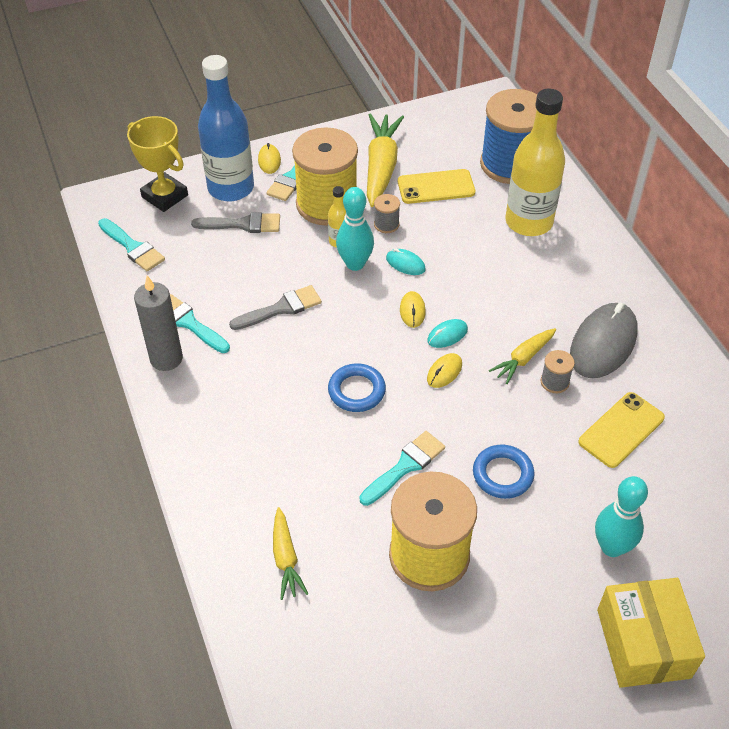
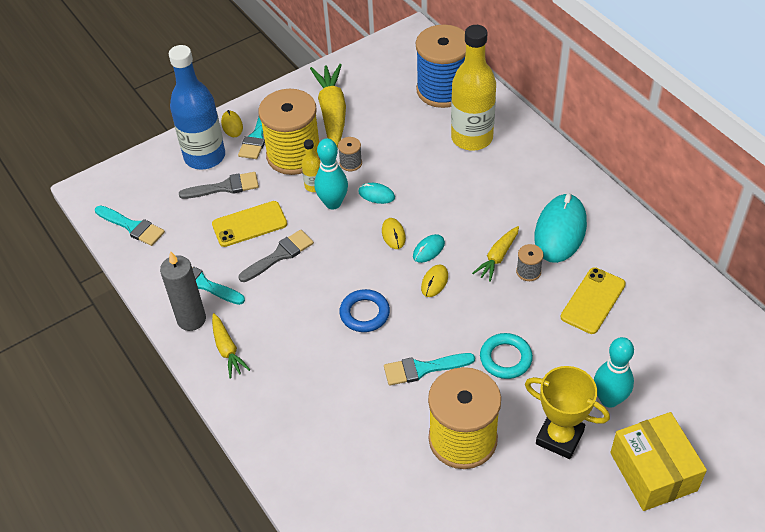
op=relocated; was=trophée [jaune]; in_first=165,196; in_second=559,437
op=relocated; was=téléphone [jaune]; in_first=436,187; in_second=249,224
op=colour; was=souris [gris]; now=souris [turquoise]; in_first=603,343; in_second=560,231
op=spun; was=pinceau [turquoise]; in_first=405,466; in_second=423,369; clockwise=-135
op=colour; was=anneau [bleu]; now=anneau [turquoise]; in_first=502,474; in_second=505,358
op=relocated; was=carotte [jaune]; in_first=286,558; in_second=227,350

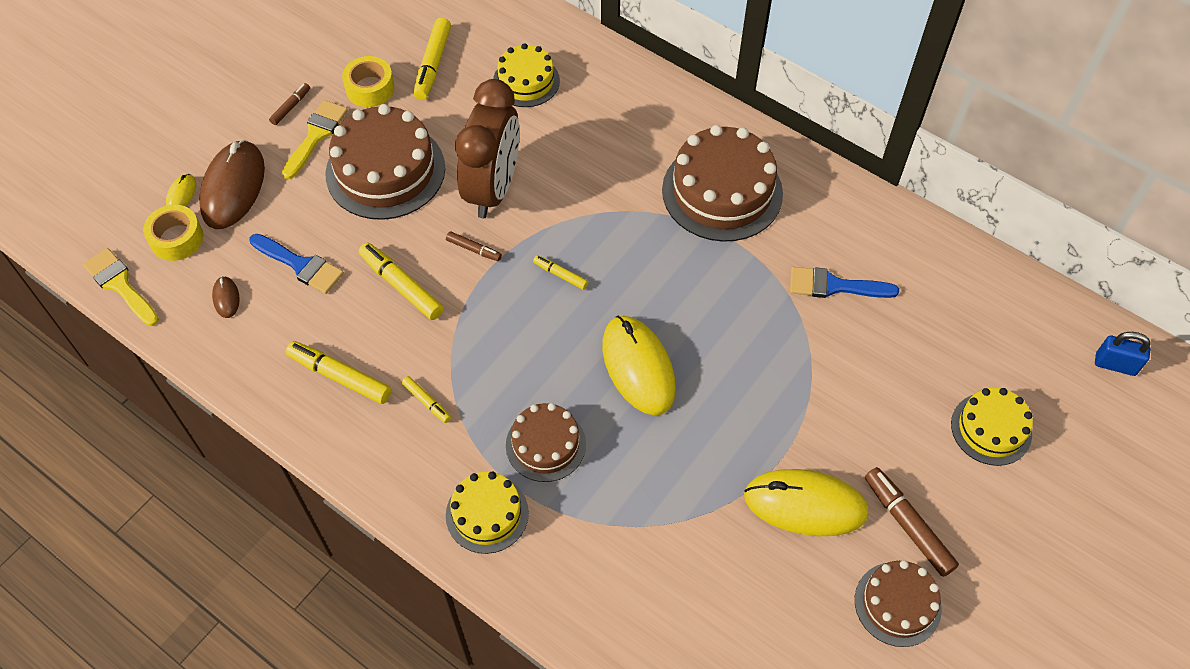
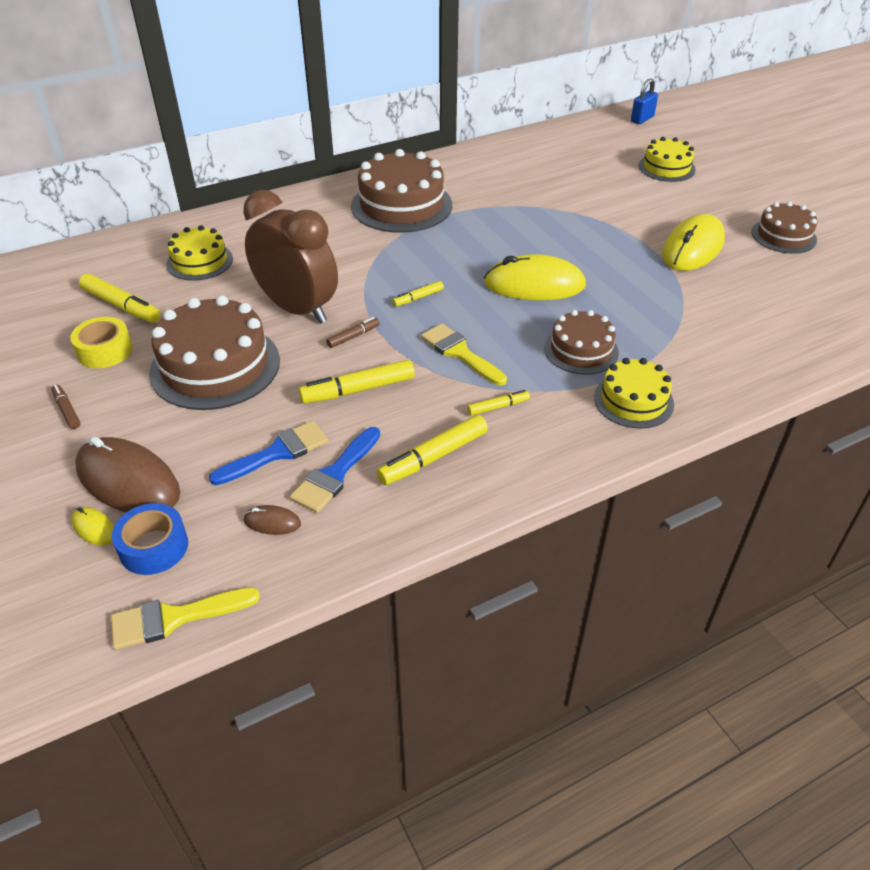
op=relocated; was=pinceau [jaune]; in_first=316,135; in_second=460,353
op=colour; was=ruban adhésif [jaune]; now=ruban adhésif [bleu]; in_first=177,239; in_second=154,547
op=relocated; was=pinceau [bleu]; in_first=834,286; in_second=335,474
op=missing; was=feutre [marron]; in_first=907,525

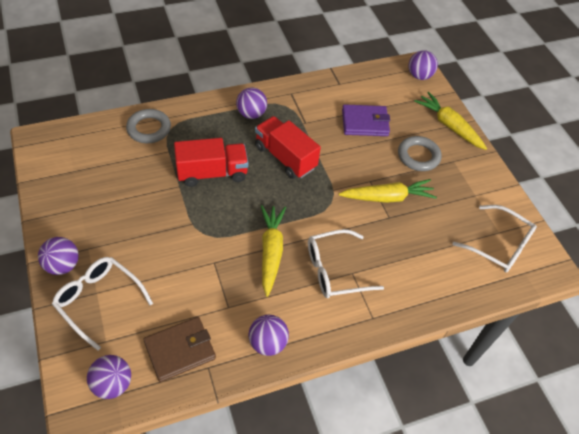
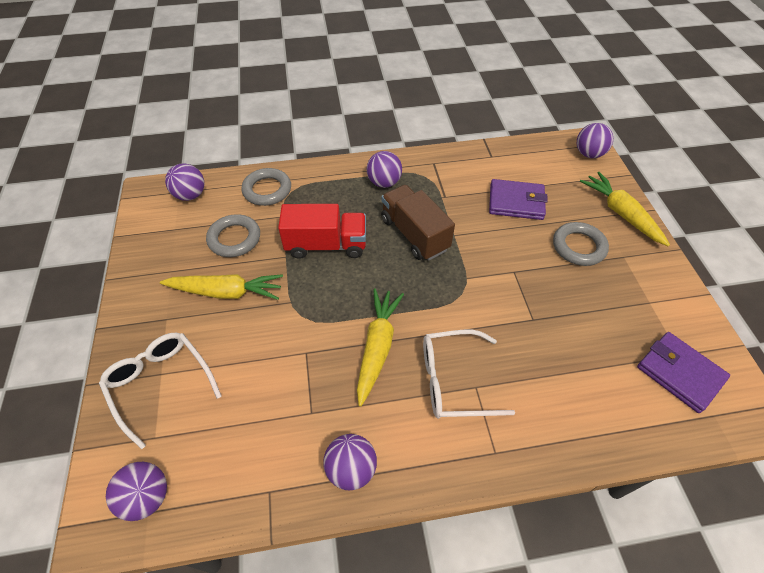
op=colour; was=camion [rouge]; now=camion [marron]; in_first=285,157; in_second=414,234
op=relocated; was=carotte [jaune]; in_first=387,197; in_second=226,292
op=exchanged; was=lunettes [blanc]; now=portefeuille [violet]; in_first=499,245; in_second=679,373
op=relocated; was=balle [violet]; in_first=63,265; in_second=190,195
op=missing; was=portefeuille [marron]; in_first=180,350
op=appeared; now=anneau [gris]; in_second=234,239

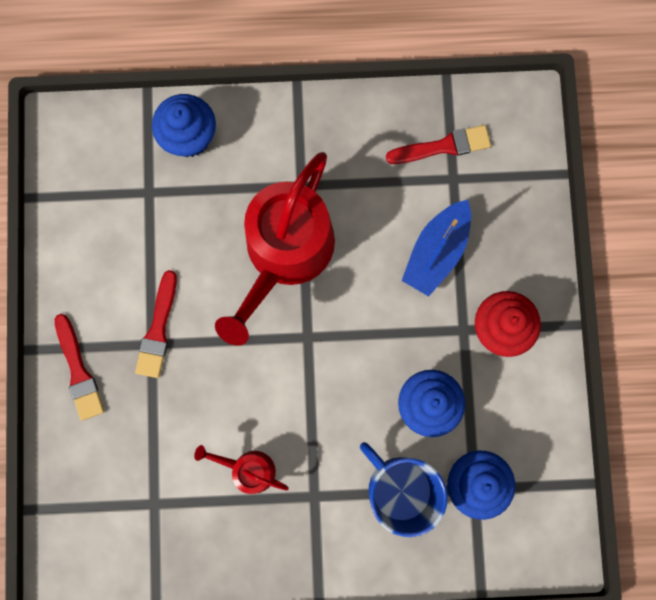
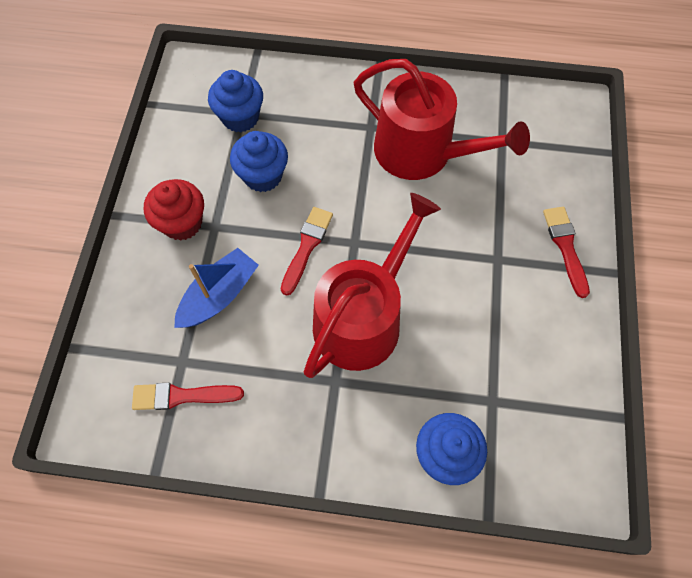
op=relocated; was=pinceau [rouge]; in_first=158,329; in_second=306,247
op=missing; was=tasse [bleu]; in_first=399,488
op=size; was=arrosoir [rouge]; in_first=248,469; in_second=422,152; ratio=2.17

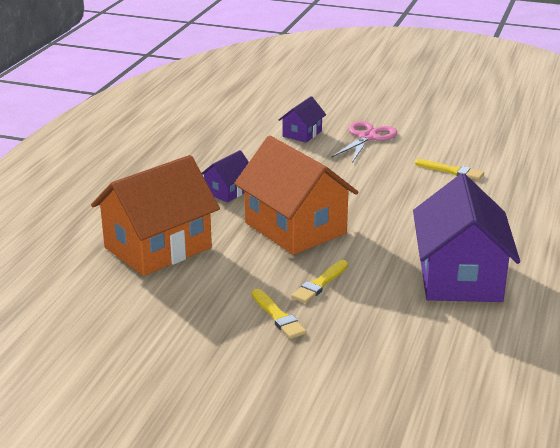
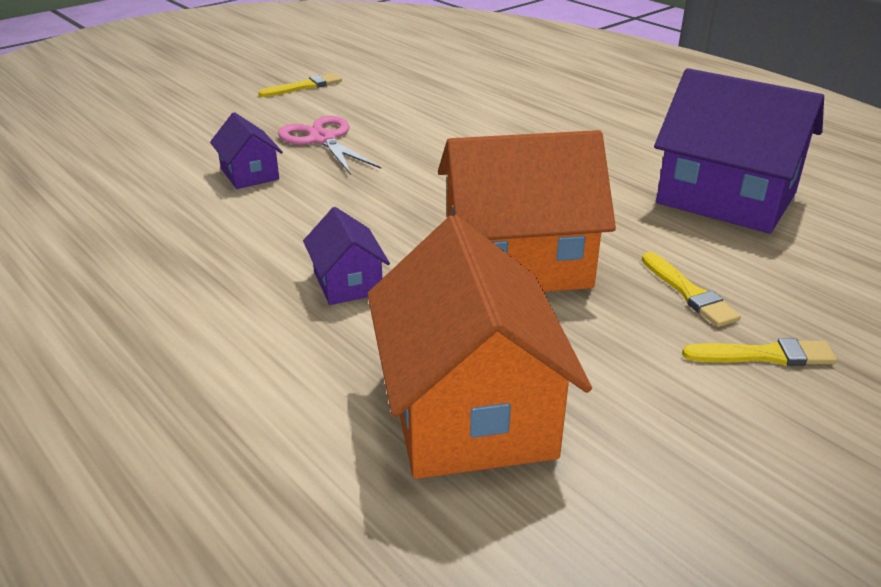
op=relocated; was=pinceau [jaune]; in_first=451,171; in_second=304,87

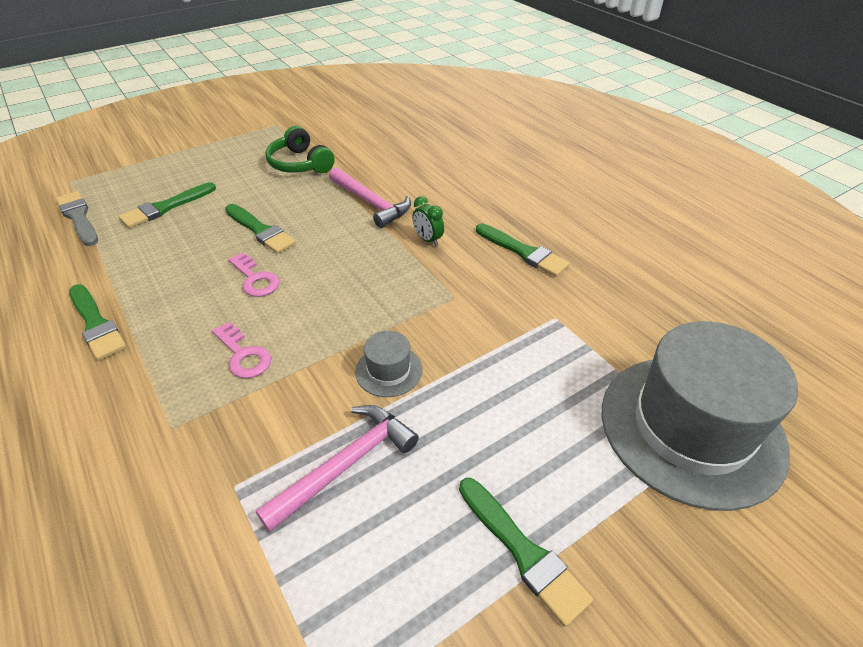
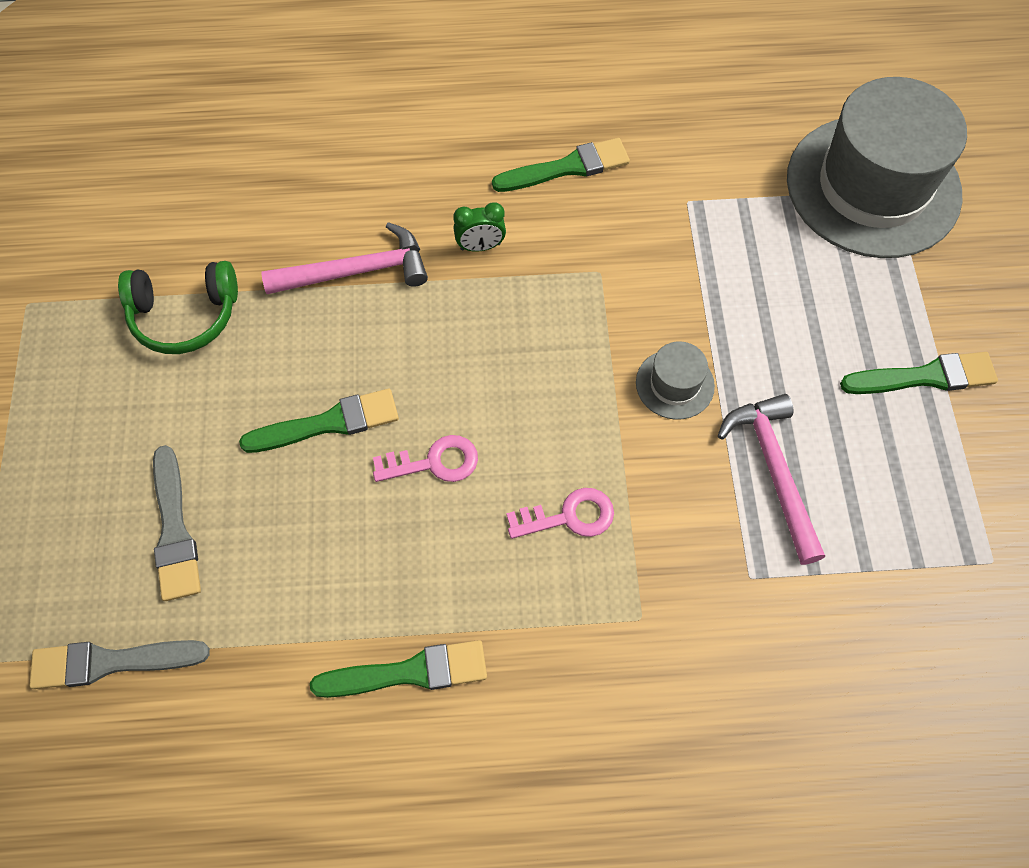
op=colour; was=pinceau [vert]; now=pinceau [gris]; in_first=166,207; in_second=174,530

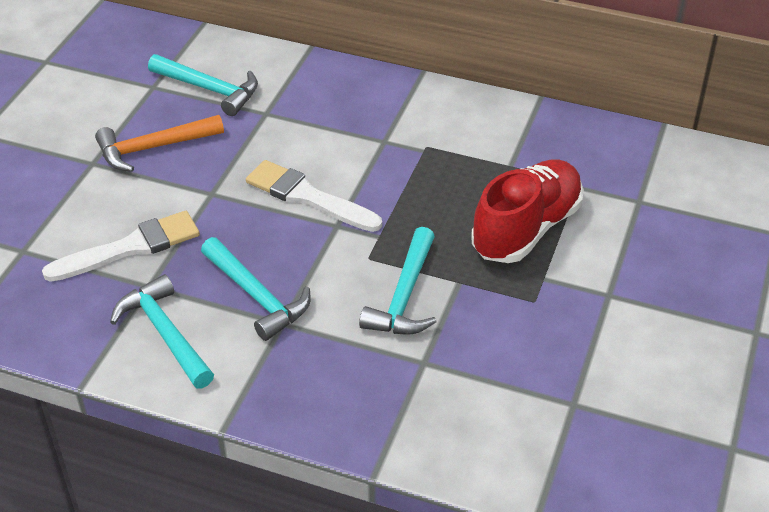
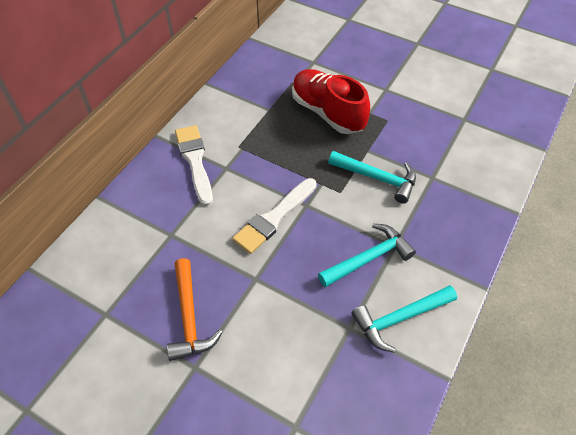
op=missing; was=marteau [turquoise]; in_first=210,89
op=relocated; was=pinceau [blanc]; in_first=130,248; in_second=195,161

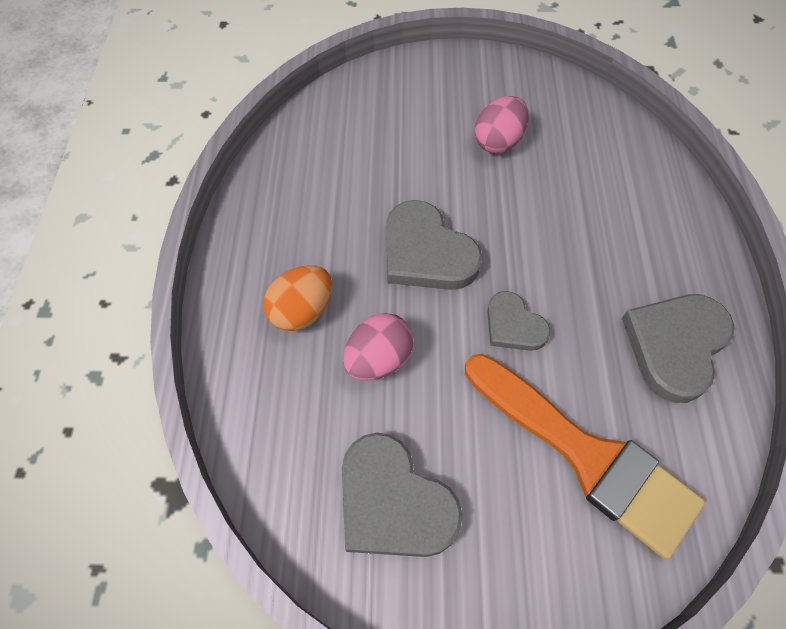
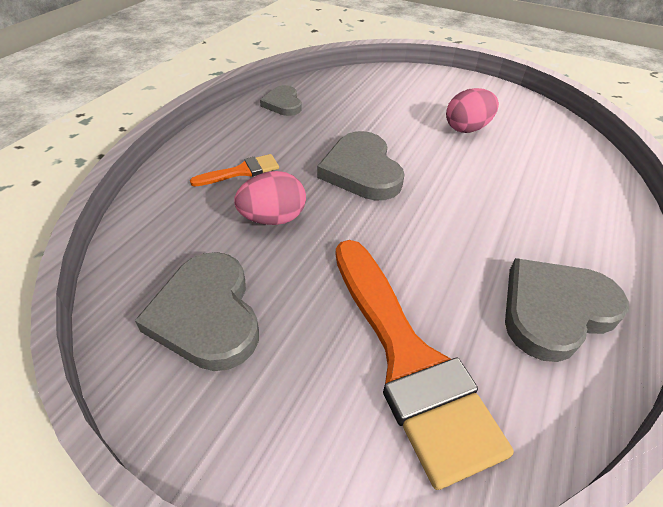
op=exchanged; was=œuf [orange]; now=pinceau [orange]; in_first=302,311; in_second=241,171
op=relocated; was=cœur [gris]; in_first=513,325; in_second=283,104

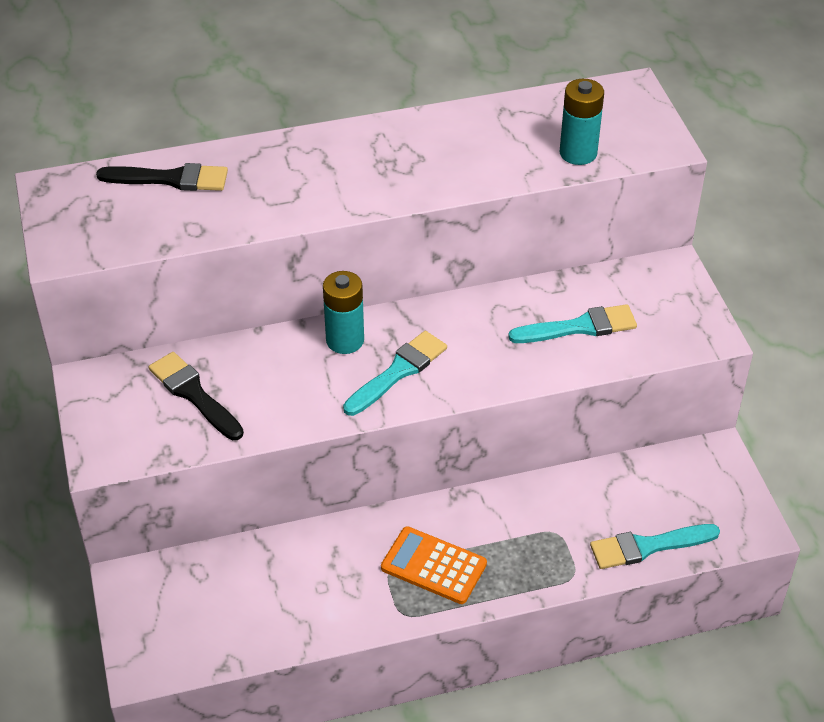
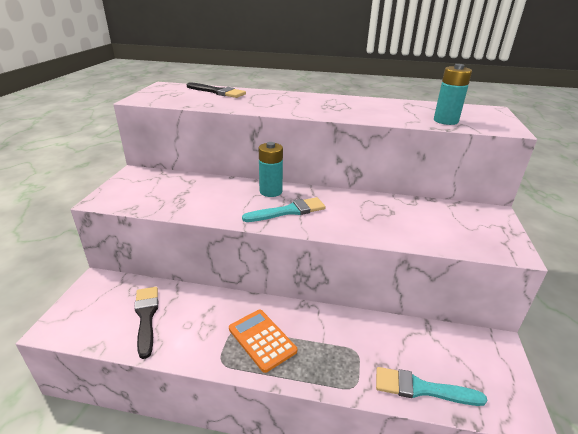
op=missing; was=pinceau [turquoise]; in_first=579,327
op=relocated; was=pinceau [noir]; in_first=194,394; in_second=146,317

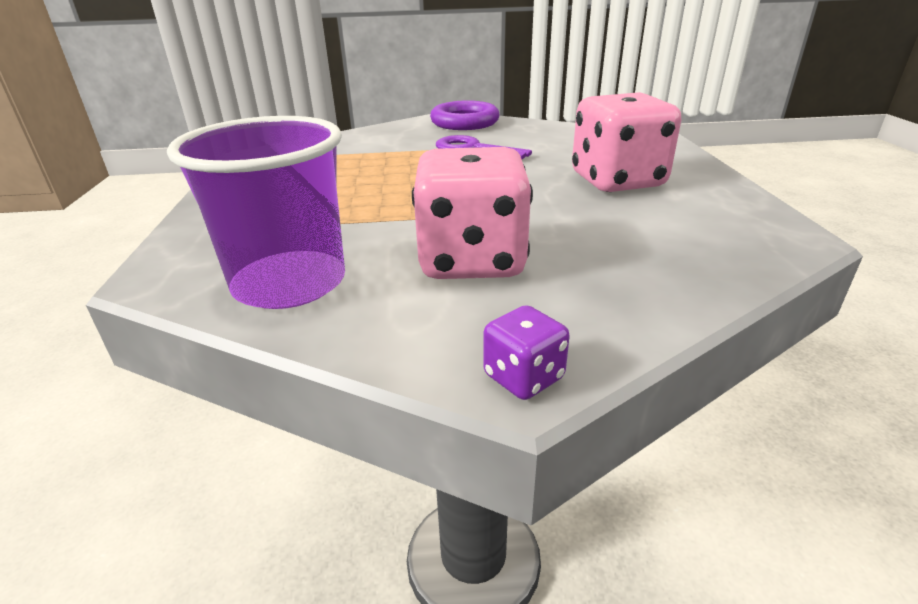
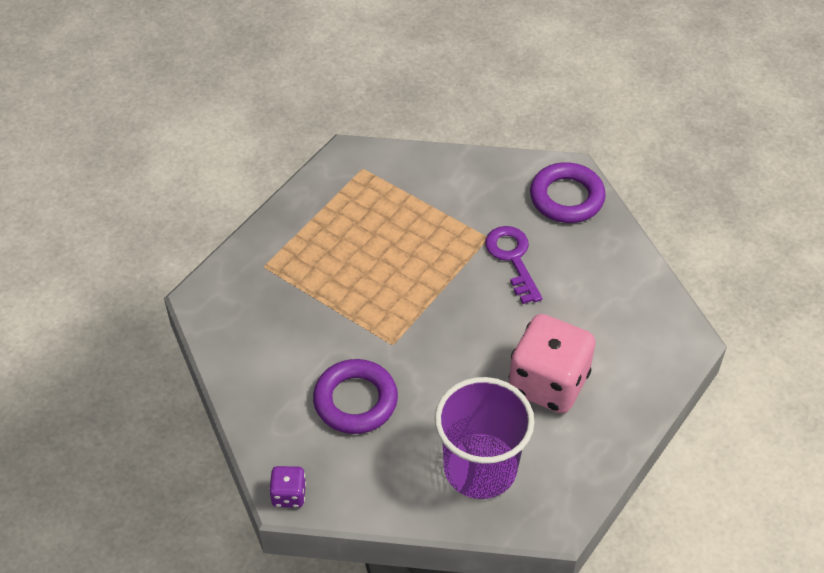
op=relocated; was=gobelet [violet]; in_first=289,283; in_second=480,468
op=exchanged; was=dé [rose]; now=anneau [violet]; in_first=471,261; in_second=355,401

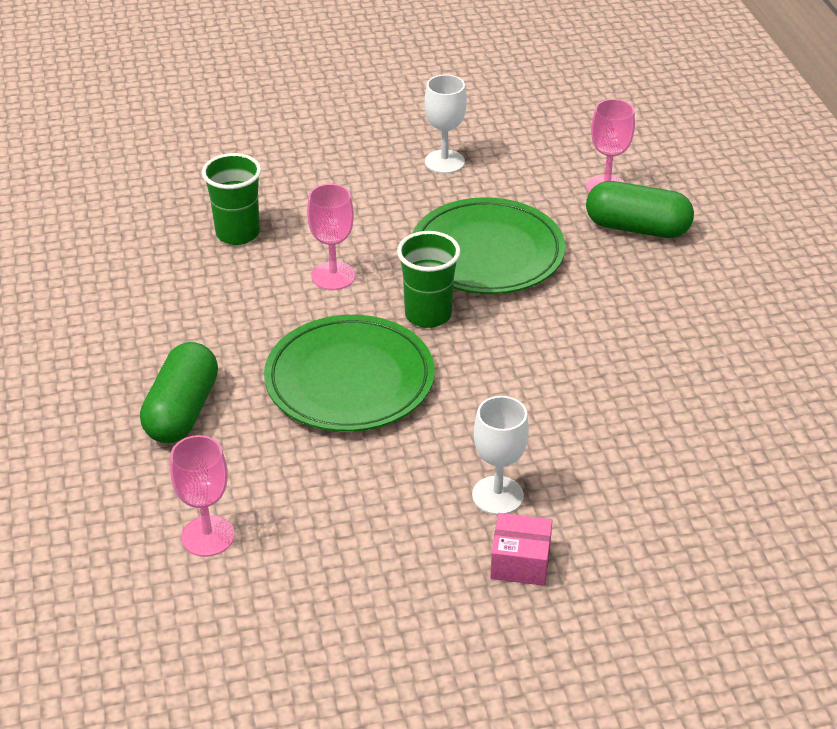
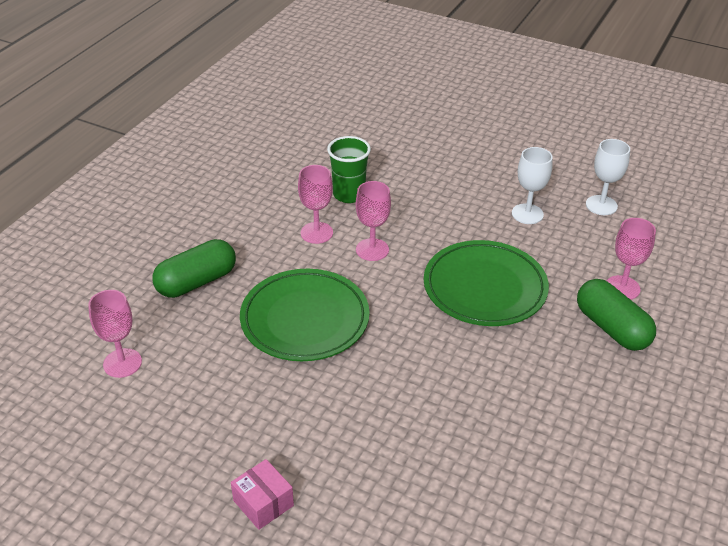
op=missing; was=gobelet [vert]; in_first=428,315
op=relocated; was=verre à pied [blanc]; in_first=497,495; in_second=601,205
op=appeared; now=verre à pied [rose]; in_second=316,233

